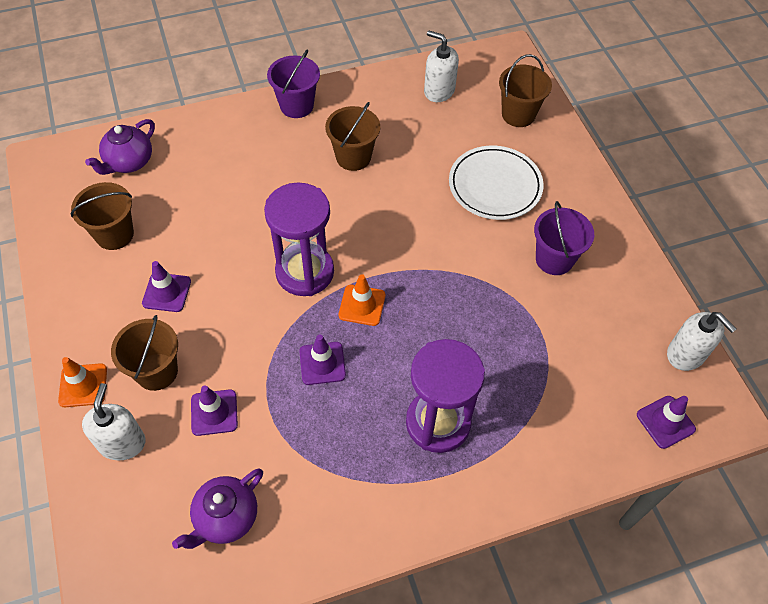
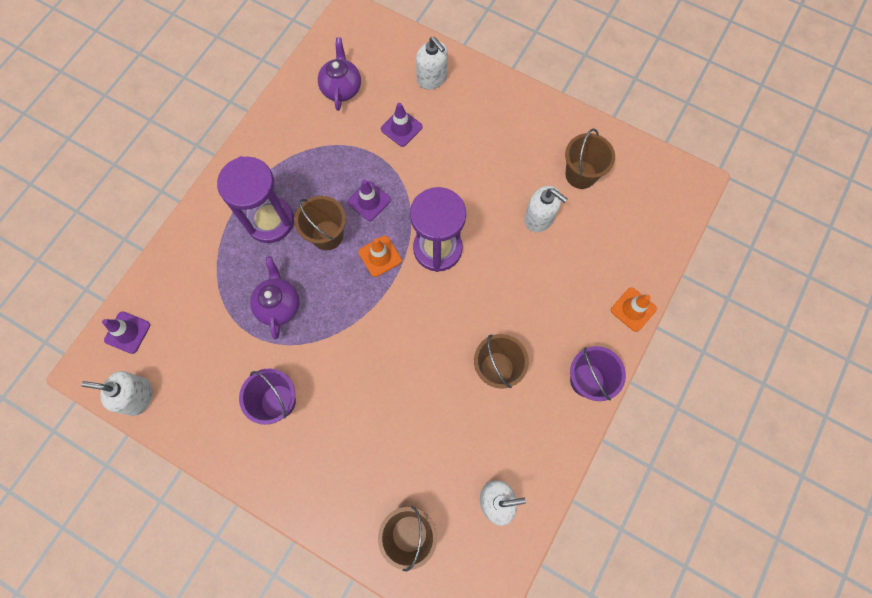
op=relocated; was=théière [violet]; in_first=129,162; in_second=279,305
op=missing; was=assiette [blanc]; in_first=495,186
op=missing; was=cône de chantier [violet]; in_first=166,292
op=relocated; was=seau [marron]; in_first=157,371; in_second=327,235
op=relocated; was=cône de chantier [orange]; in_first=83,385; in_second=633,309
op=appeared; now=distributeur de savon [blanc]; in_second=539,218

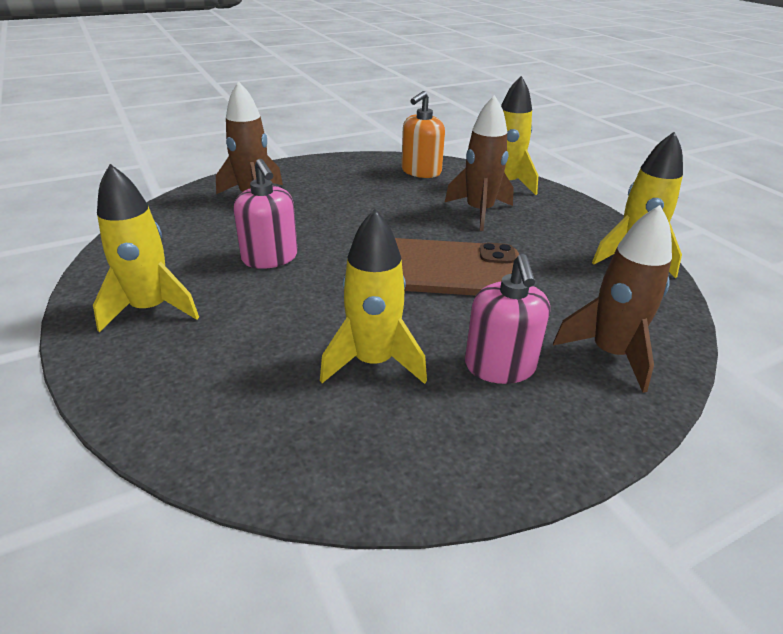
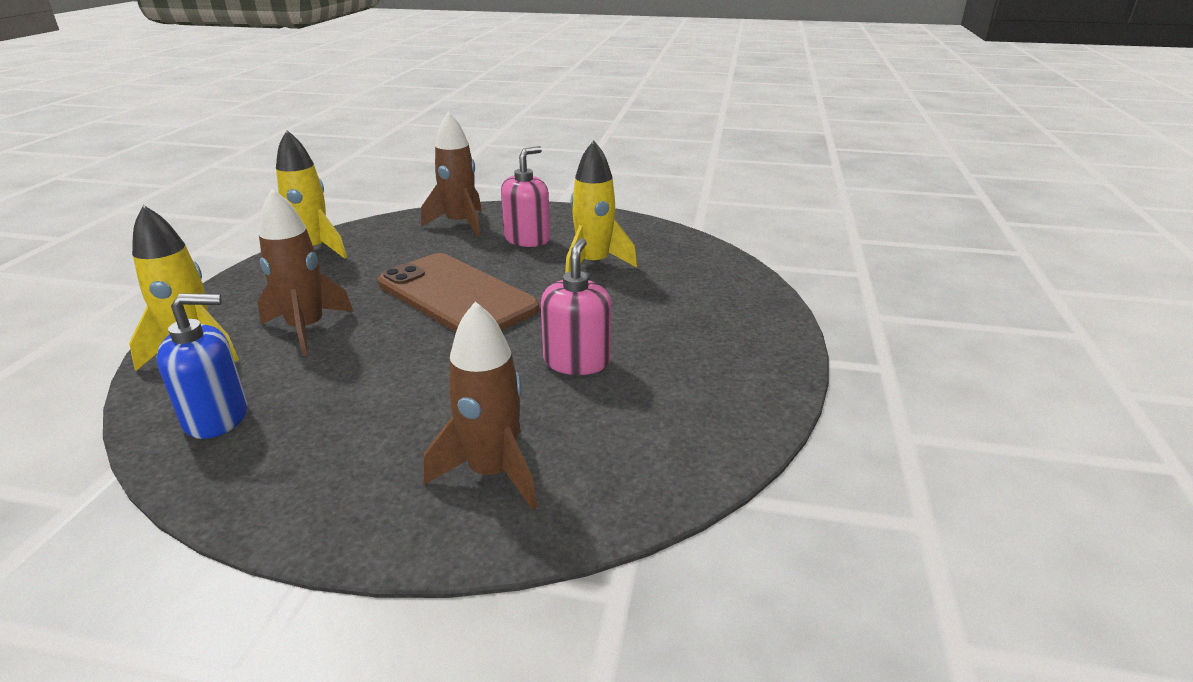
op=colour; was=distributeur de savon [orange]; now=distributeur de savon [bleu]; in_first=421,171; in_second=217,417
op=missing; was=fusée [jaune]; in_first=150,309

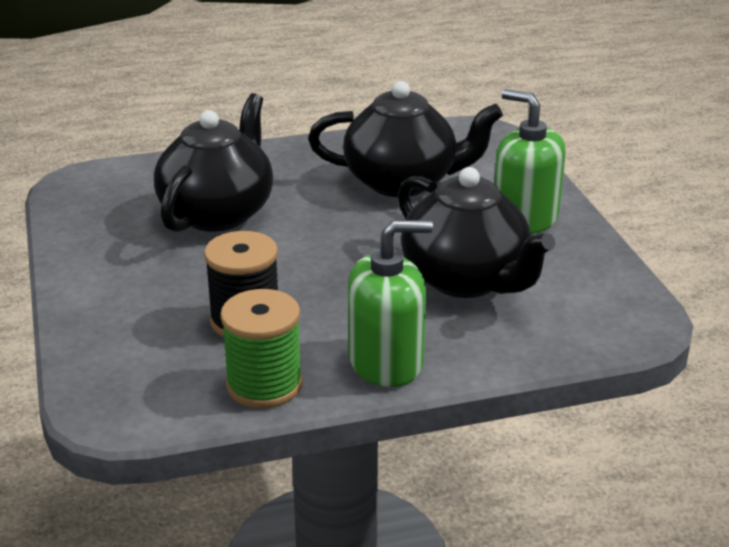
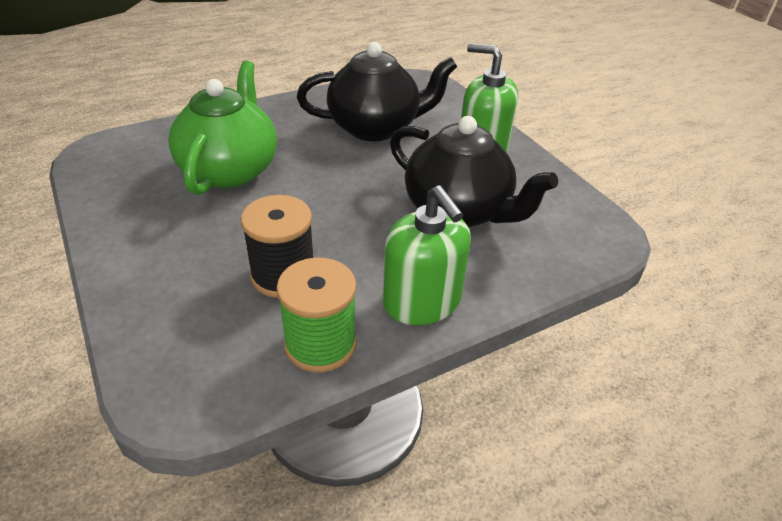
op=colour; was=théière [noir]; now=théière [vert]; in_first=218,213; in_second=230,170
op=spun; was=distributeur de savon [vert]; in_first=386,362; in_second=422,302; clockwise=90

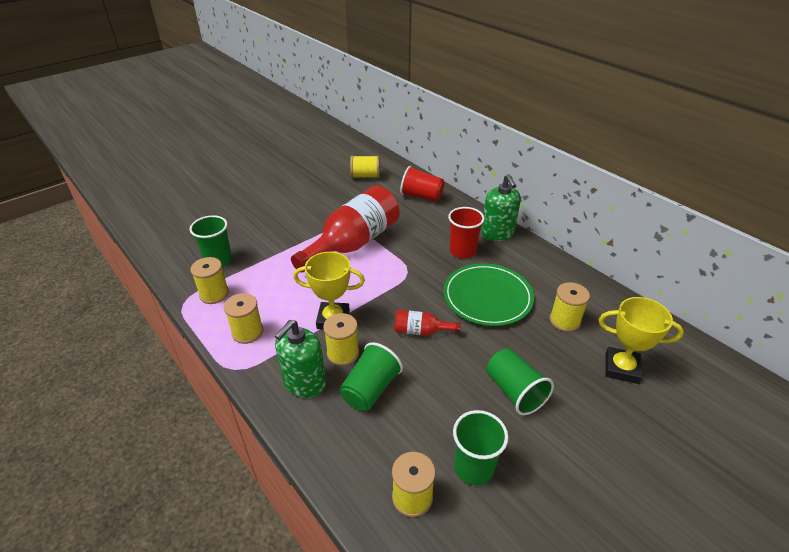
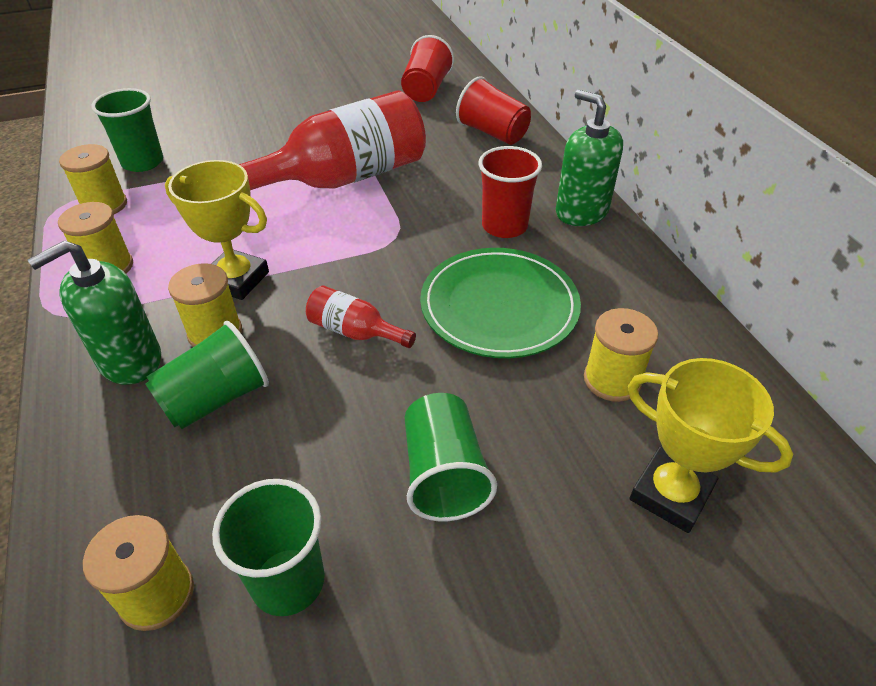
op=exchanged; was=bobine [jaune]; now=gobelet [rouge]; in_first=365,176; in_second=426,90
op=spun; was=distributeur de savon [vert]; in_first=497,233; in_second=581,212; clockwise=135

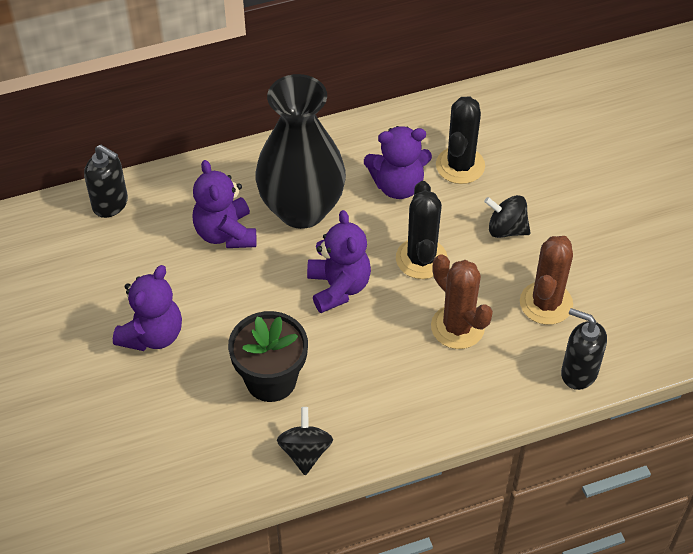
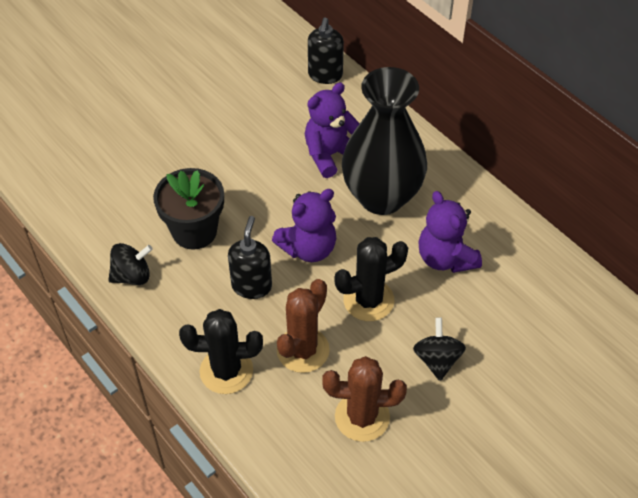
op=relocated; was=cactus [noir]; in_first=460,165; in_second=226,371
op=missing; was=ours en peluche [violet]; in_first=152,335
op=relocated; was=distributeur de savon [noir]; in_first=578,372; in_second=252,286

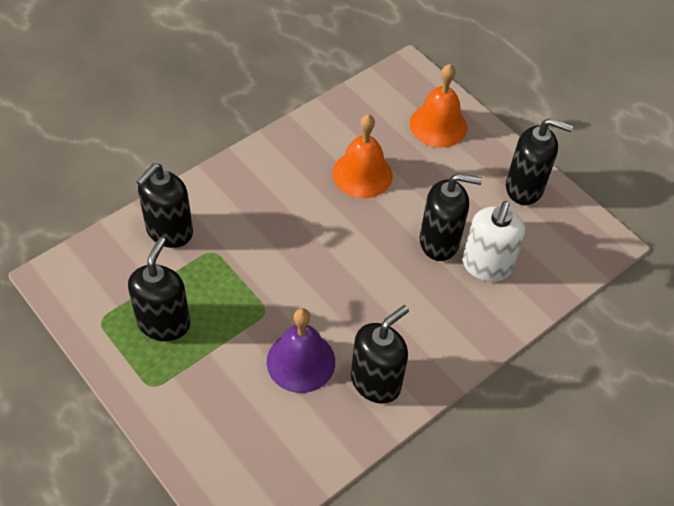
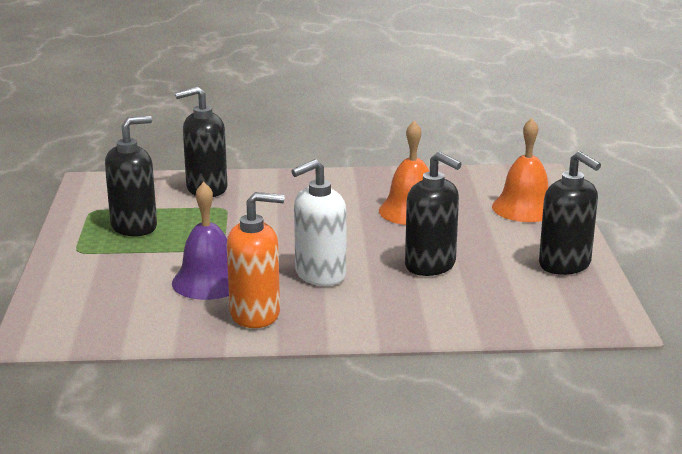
op=relocated; was=distributeur de savon [blanc]; in_first=486,266; in_second=320,275
op=colour; was=distributeur de savon [noir]; now=distributeur de savon [orange]; in_first=376,381; in_second=255,314

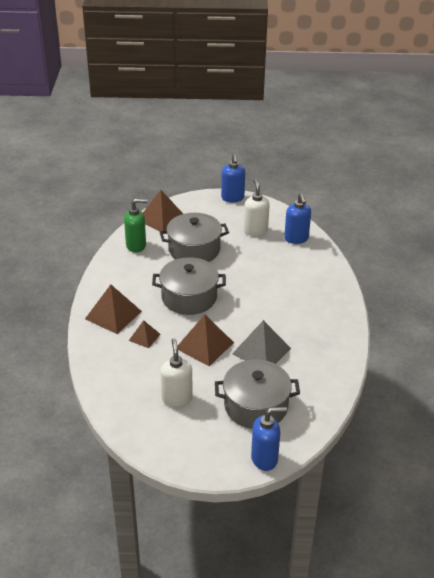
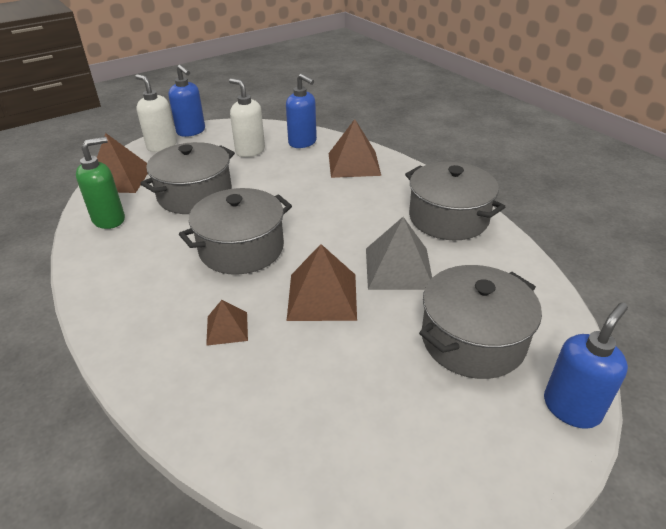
op=relocated; was=pyramide [marron]; in_first=113,315; in_second=354,164
op=relocated; was=distributeur de savon [blanc]; in_first=177,398; in_second=161,146
op=appeared; now=marmite [gris]; in_second=448,218

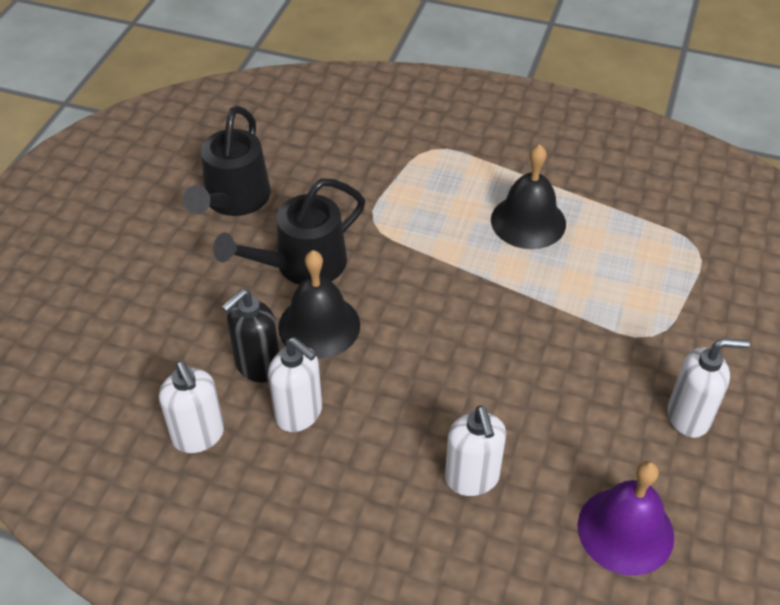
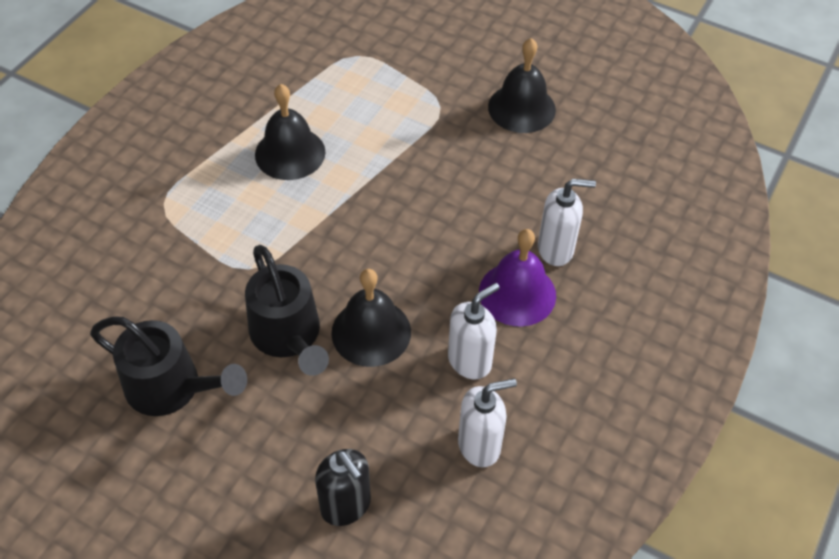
op=relocated; was=distributeur de savon [noir]; in_first=258,366; in_second=346,506
op=exchanged; was=distributeur de savon [blanc]; now=cloche [noir]; in_first=689,417; in_second=521,108
op=relocated; was=cloche [violet]; in_first=625,530; in_second=517,293

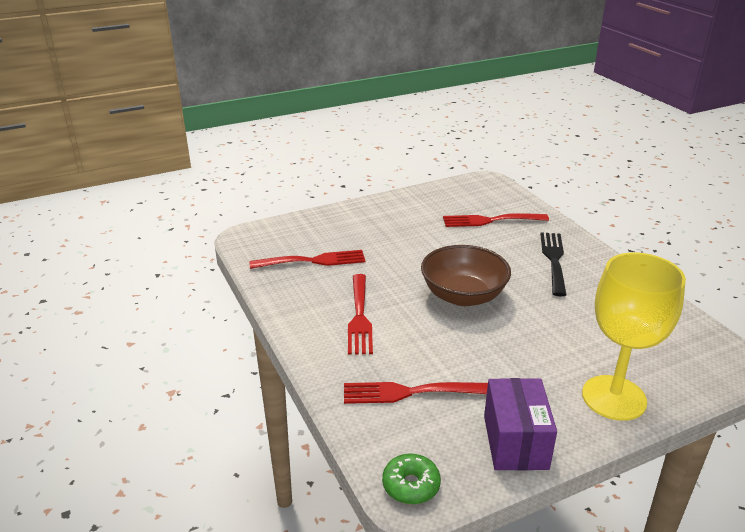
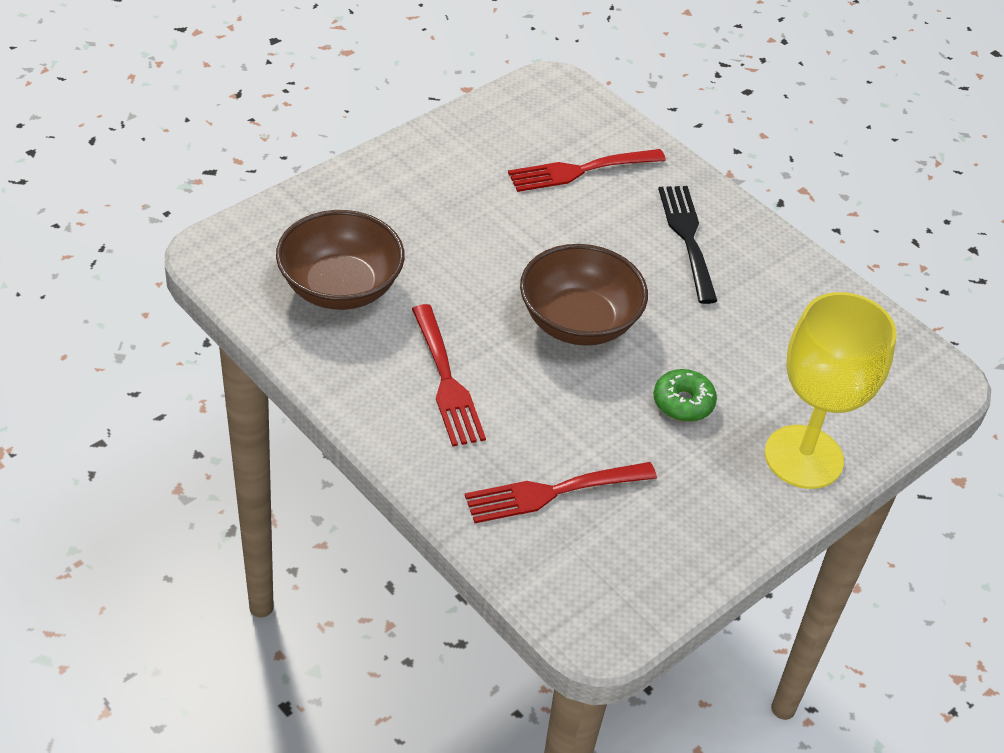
op=exchanged; was=fourchette [rouge]; now=bol [marron]; in_first=312,261; in_second=340,287
op=missing; was=boîte [violet]; in_first=515,442
op=relocated; was=beignet [vert]; in_first=411,485; in_second=683,402

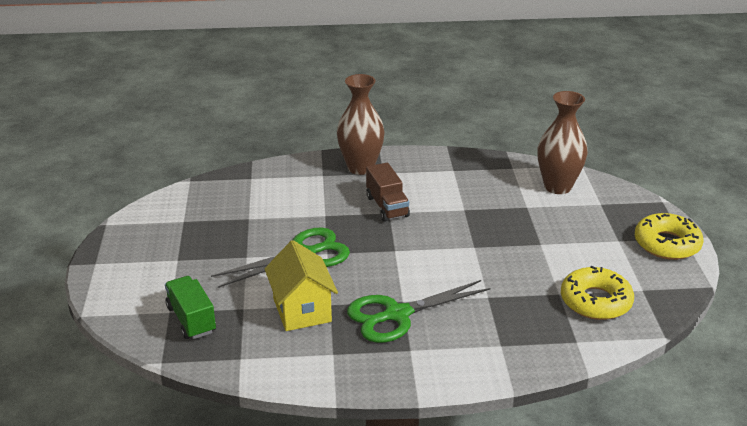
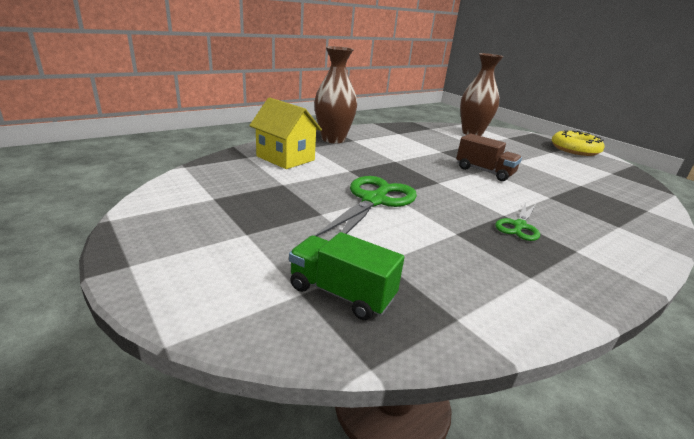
op=relocated; was=camion [marron]; in_first=387,206; in_second=484,171
op=relocated; was=maison [jaune]; in_first=302,310; in_second=285,158
op=missing; was=beignet [jaune]; in_first=595,301
op=size; was=ciseaux [vert]; in_first=396,315; in_second=519,226; ratio=0.56

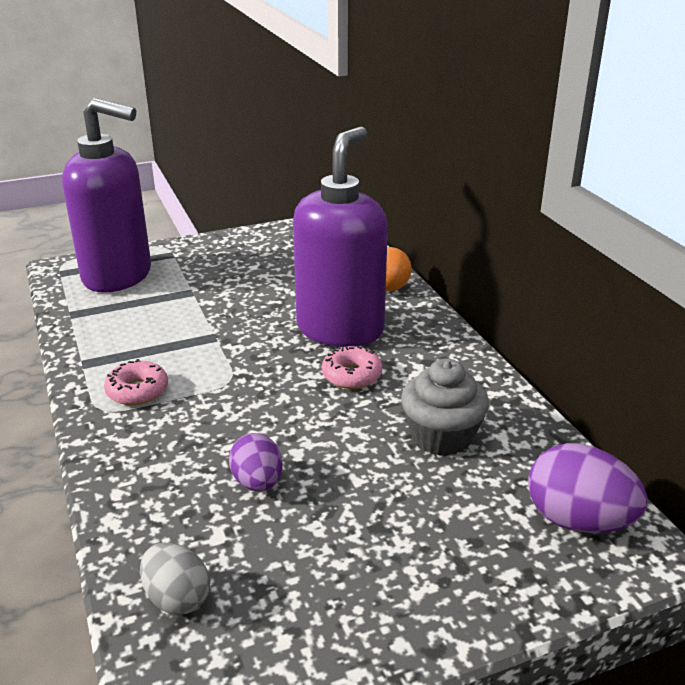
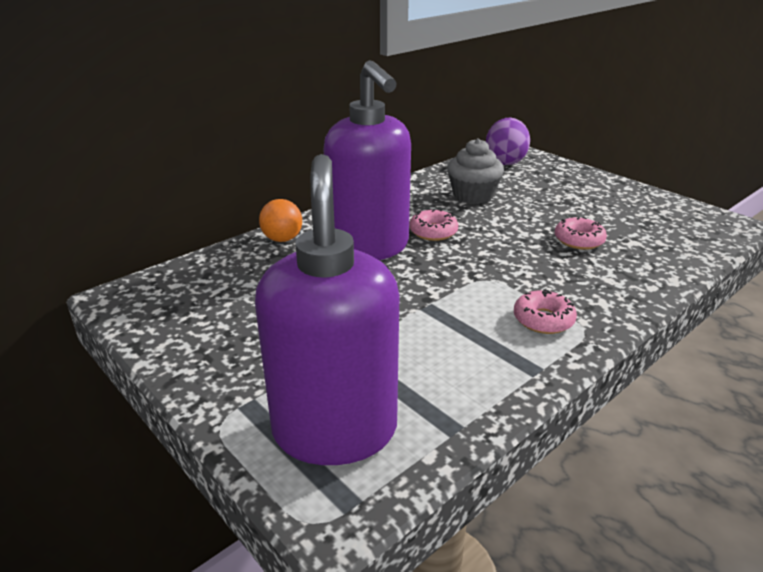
op=spun; was=distributeur de savon [violet]; in_first=340,329; in_second=369,248; clockwise=-120
op=exchanged; was=œuf [violet]; now=beignet [rose]; in_first=257,482; in_second=579,240
op=missing; was=œuf [gris]; in_first=177,598

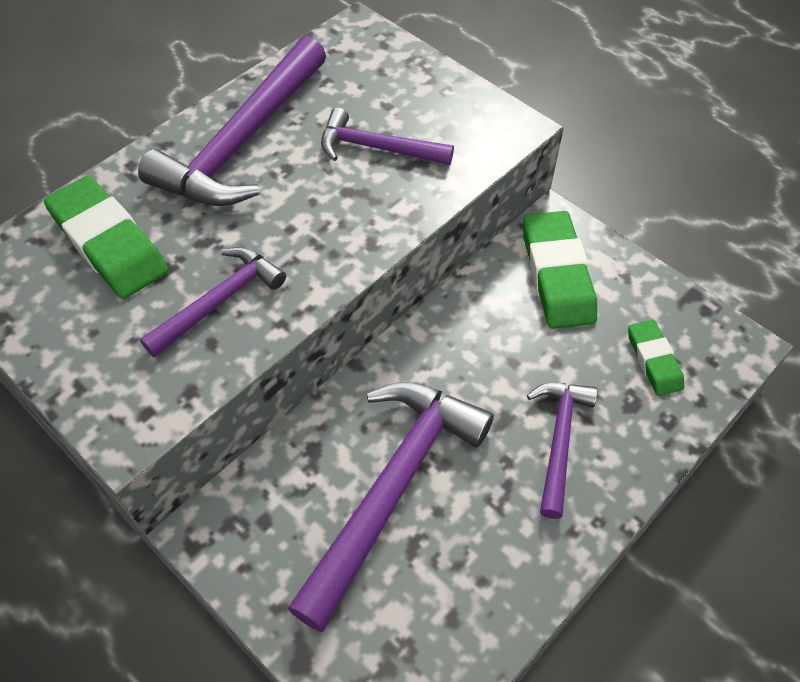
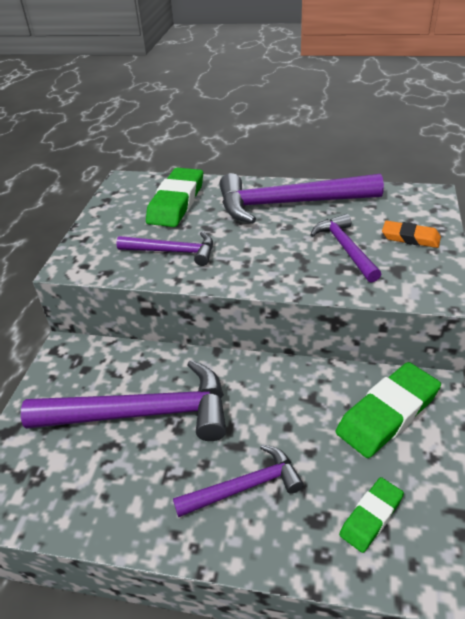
op=appeared; now=gomme [orange]; in_second=410,238

